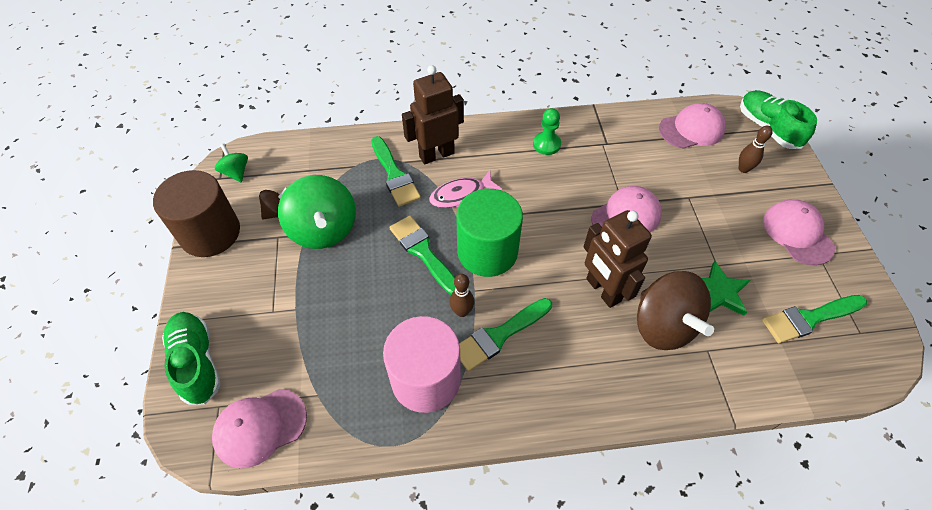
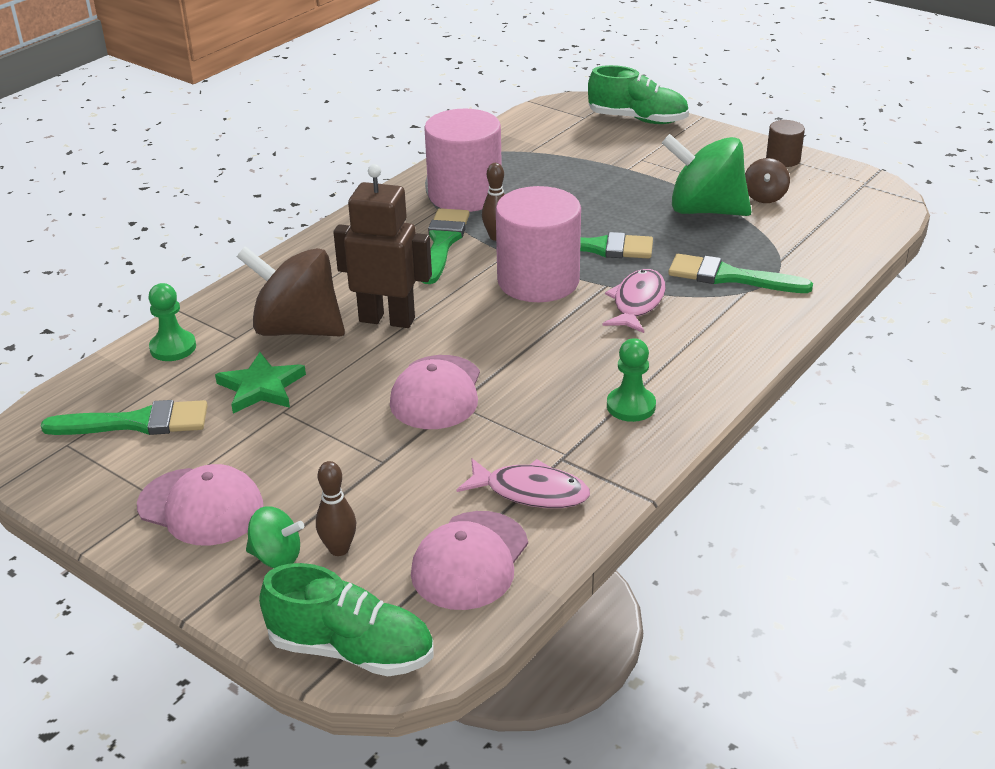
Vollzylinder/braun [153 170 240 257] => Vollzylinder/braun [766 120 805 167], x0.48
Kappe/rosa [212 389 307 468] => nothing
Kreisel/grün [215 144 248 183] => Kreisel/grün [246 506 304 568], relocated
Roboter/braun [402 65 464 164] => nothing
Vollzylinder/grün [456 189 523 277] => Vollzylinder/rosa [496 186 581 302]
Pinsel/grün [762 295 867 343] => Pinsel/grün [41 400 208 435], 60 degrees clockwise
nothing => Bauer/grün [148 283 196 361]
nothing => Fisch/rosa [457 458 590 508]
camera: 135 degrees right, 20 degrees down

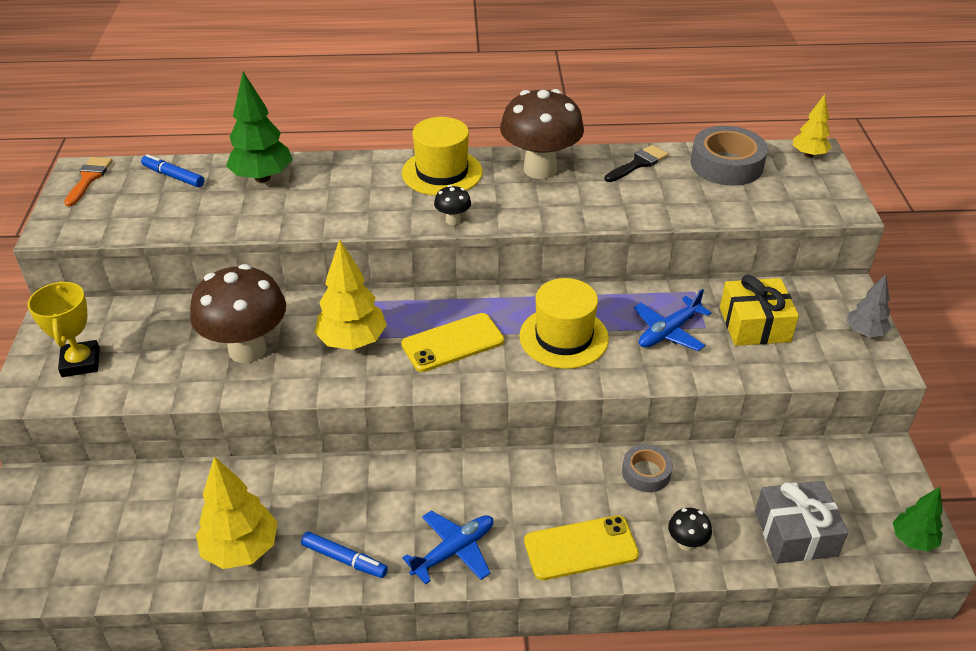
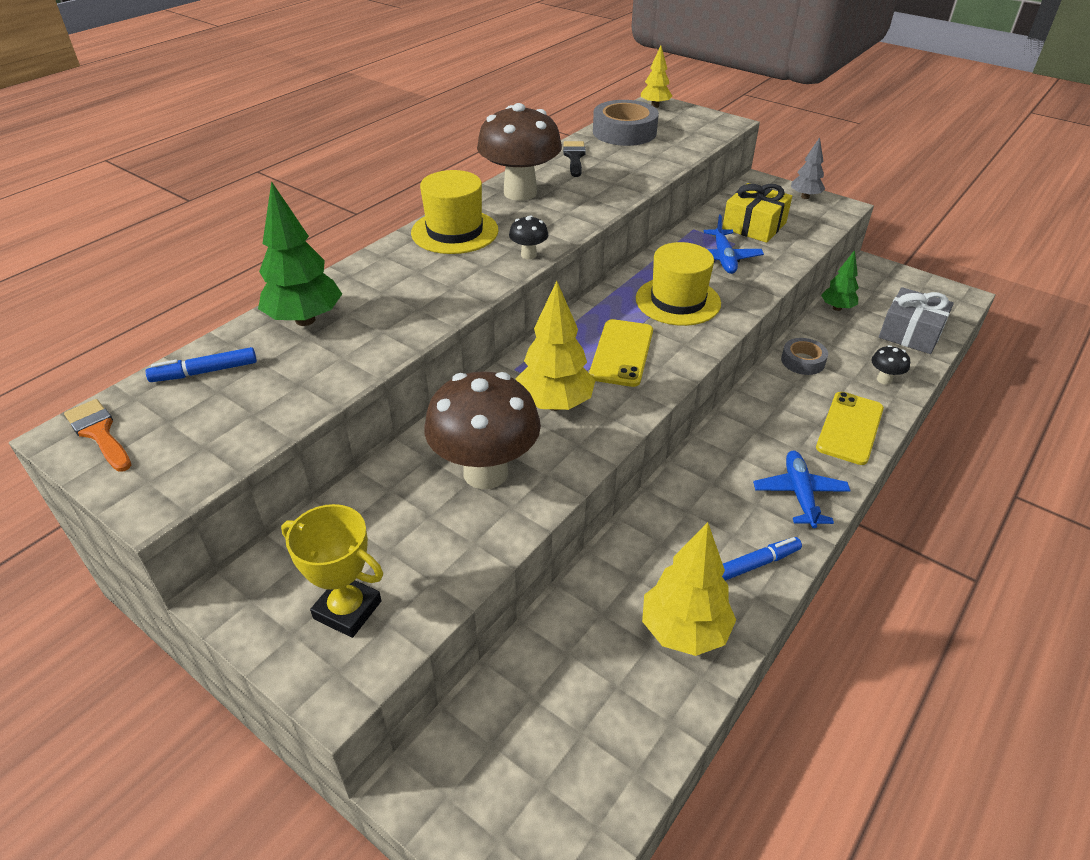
Baum/grün [893 487 943 552] => Baum/grün [821 250 859 311], relocated
camera: 50 degrees left, 0 degrees up

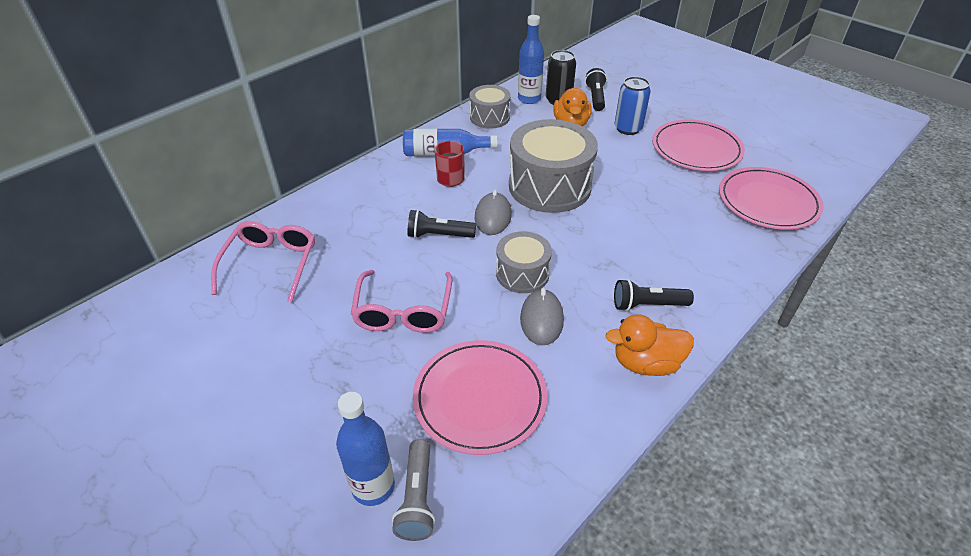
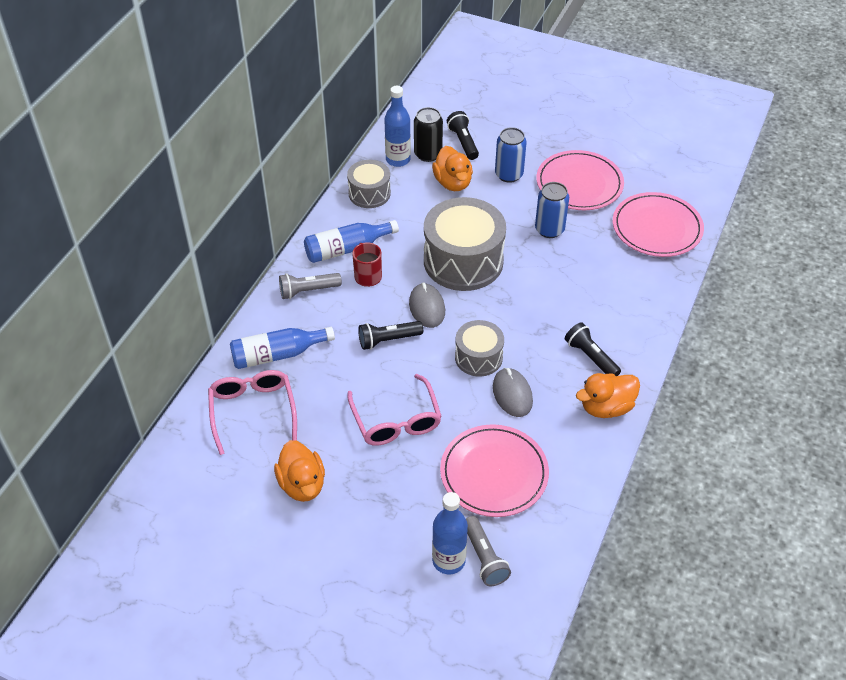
Taschenlampe/schwarz [614 279 694 311] => Taschenlampe/schwarz [565 322 621 376], 75 degrees clockwise
nothing => Flasche/blau [230 327 335 369]
nothing => Ente/orange [274 440 325 502]
nothing => Taschenlampe/grau [279 273 342 299]
nothing => Dose/blau [535 182 569 238]
camera: 20 degrees left, 5 degrees up

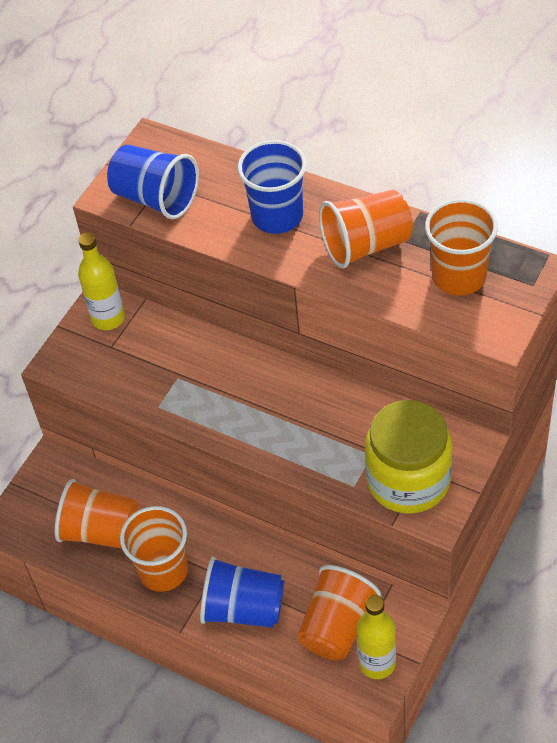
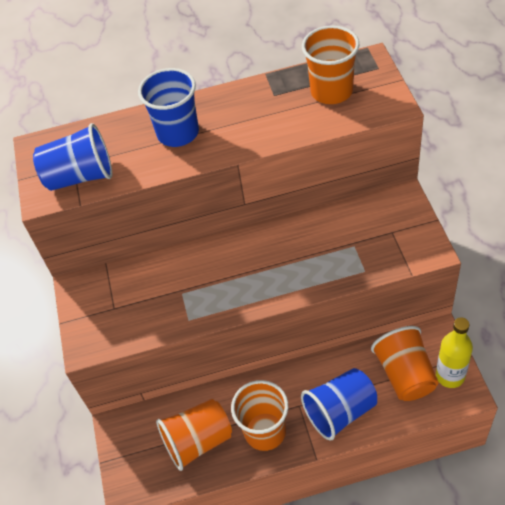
Flasche/gelb [78 232 125 330] => nothing
Becher/orange [319 190 413 268] => nothing
Einmachglas/gelb [365 400 452 513] => nothing
camera: 40 degrees left, 0 degrees up

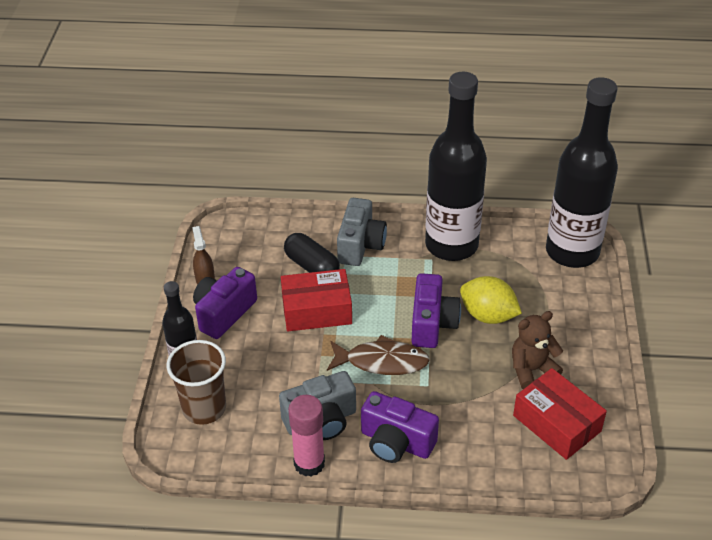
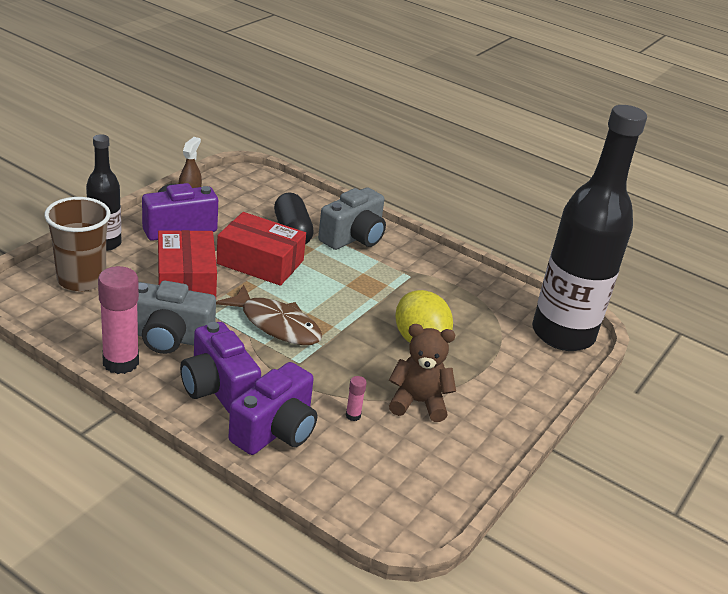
Kamera/lila [412 273 461 348] => Kamera/lila [228 362 317 455], relocated
Flasche/schwarz [425 72 487 261] => nothing
Schachtel/rot [513 368 607 460] => Schachtel/rot [158 230 217 297], relocated
nothing => Klebestift/rosa [346 376 367 421]
camera: 25 degrees right, 10 degrees down

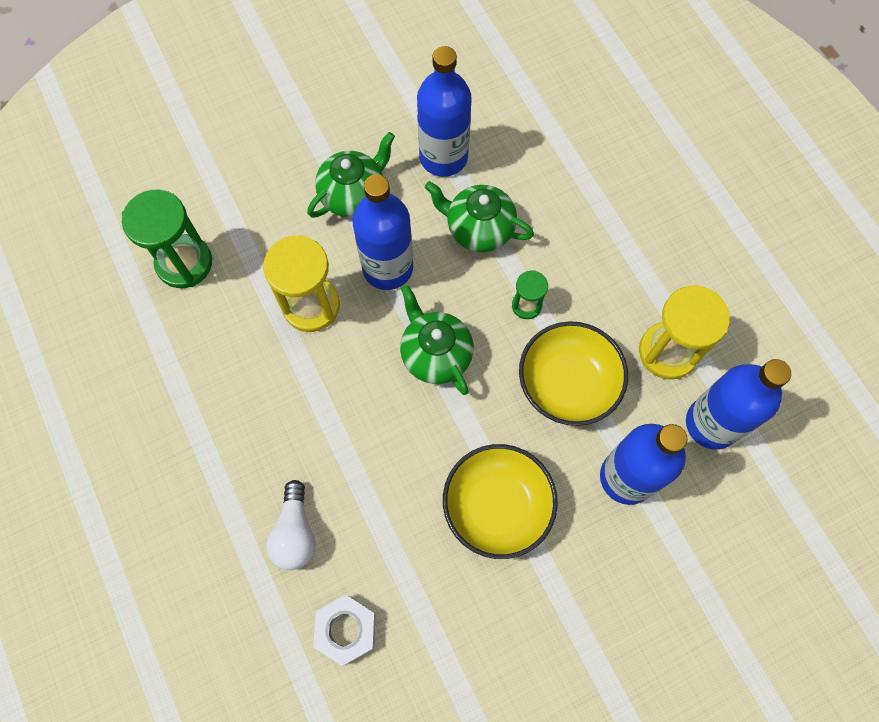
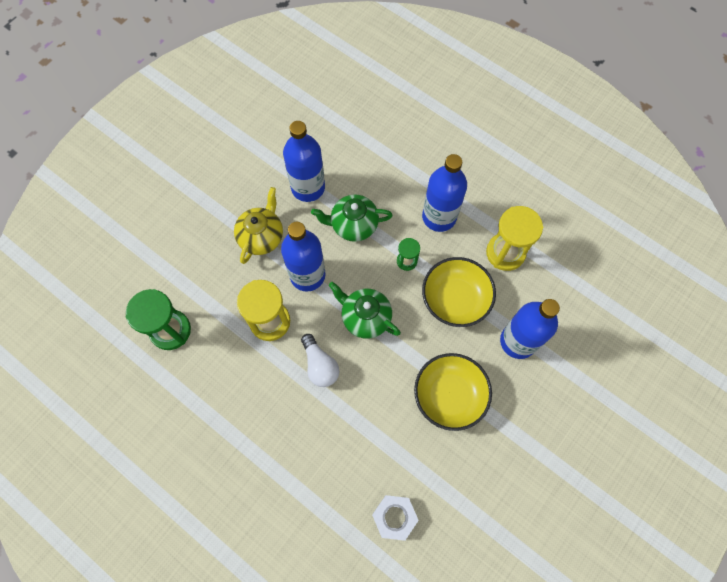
Glühbirne/weiß [266 480 316 570] => Glühbirne/weiß [301 334 339 387], relocated
Teekanne/grün [307 132 395 218] => Teekanne/gelb [234 187 283 264]
Flasche/blau [686 359 791 450] => Flasche/blau [422 154 467 232], relocated
camera: 25 degrees left, 0 degrees up

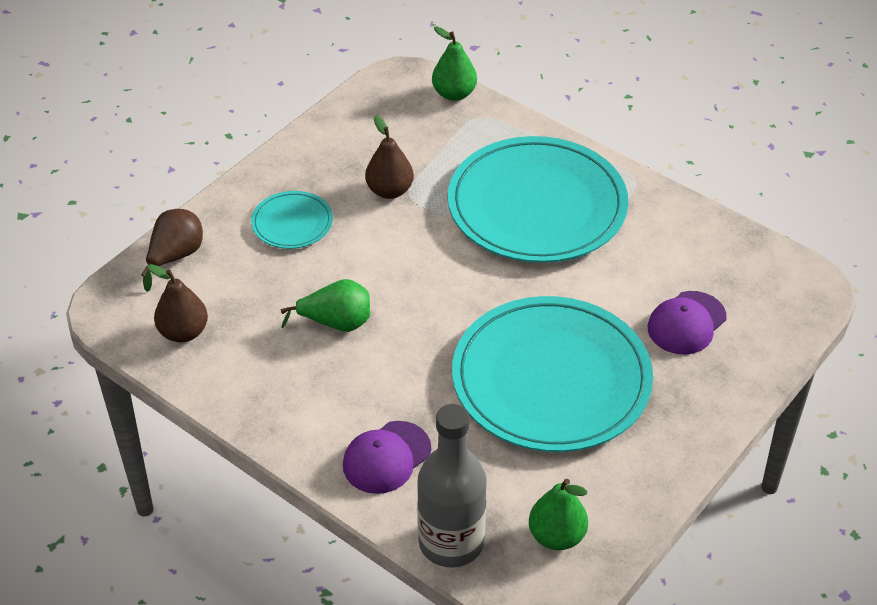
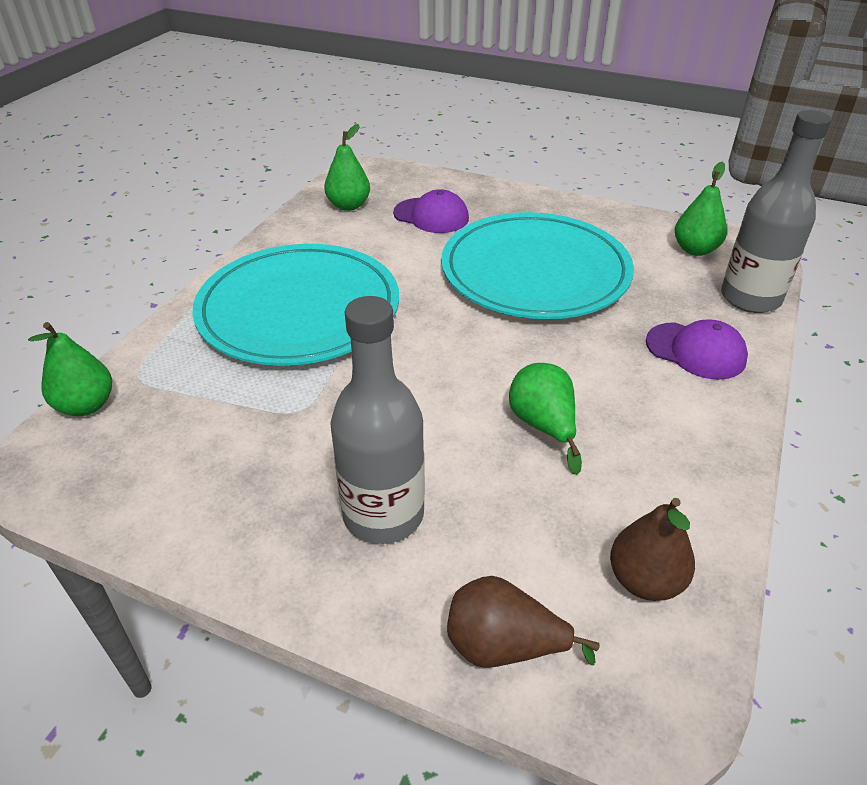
Teller/türkis [251 191 333 249] => Flasche/grau [330 296 425 544]
Birne/braun [365 115 414 199] => nothing
nothing => Birne/grün [324 124 370 211]
camera: 105 degrees left, 5 degrees down

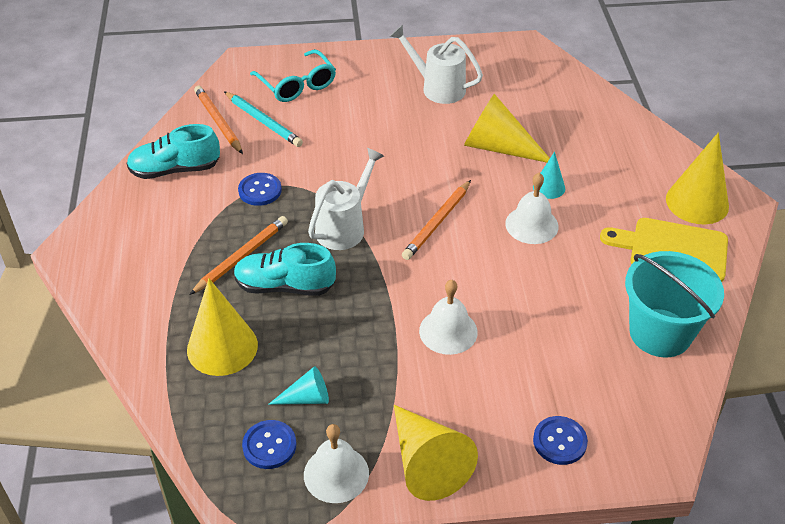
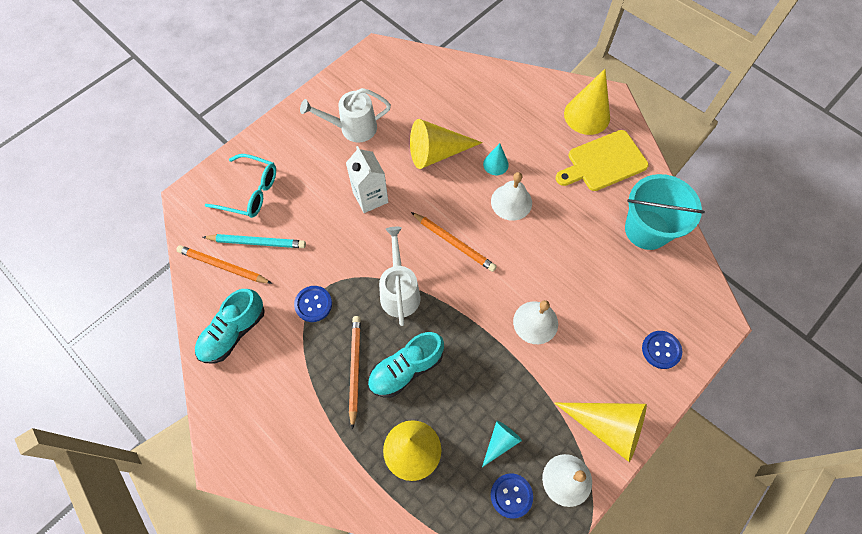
Bleistift/orange [402 180 471 260] => Bleistift/orange [411 212 497 272], 45 degrees counterclockwise
nothing => Getränkekarton/weiß [346 146 388 213]
camera: 40 degrees left, 20 degrees up

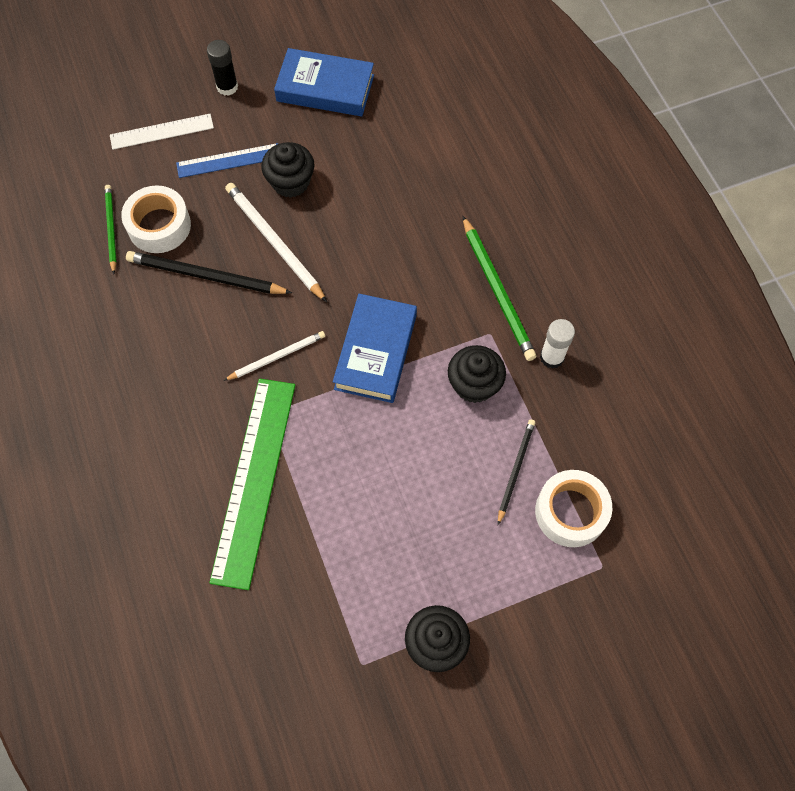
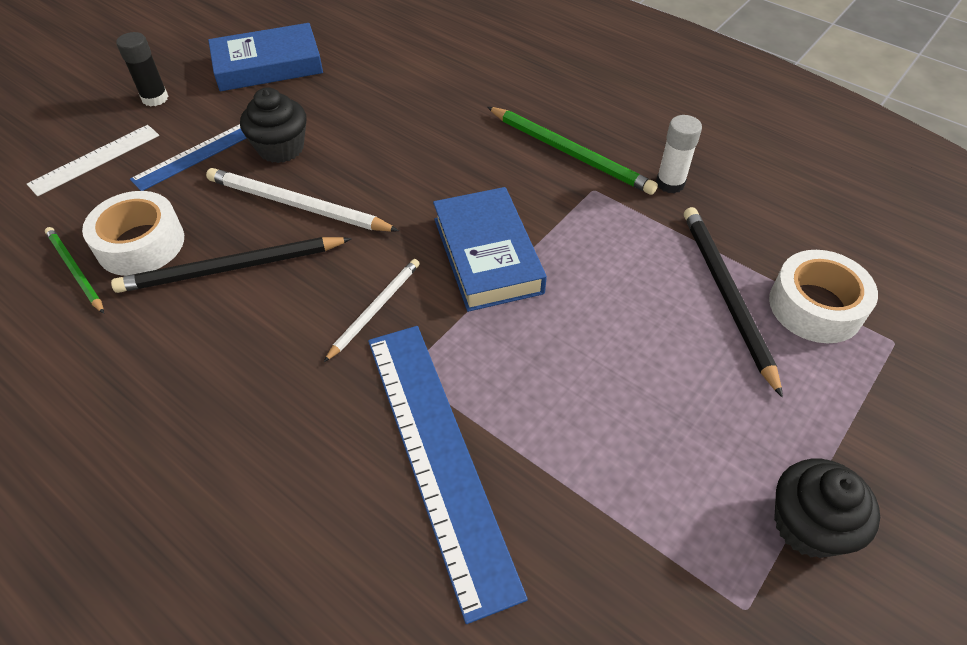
Lineal/grün [209 379 296 590] => Lineal/blau [368 326 528 624]
Muffin/schwarz [448 345 506 403] => nothing
Bleistift/schwarz [498 419 535 525] => Bleistift/schwarz [684 207 783 398], x1.62
camera: 30 degrees left, 15 degrees down

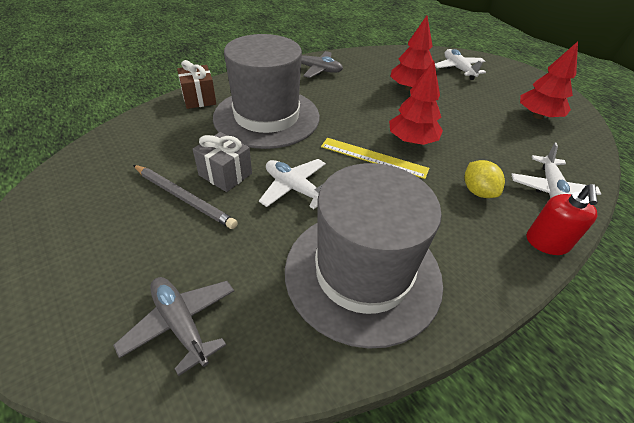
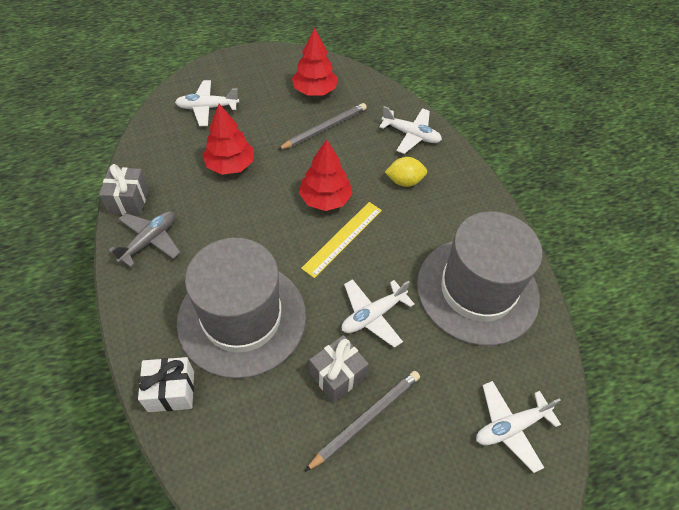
Flugzeug/grau [113 277 234 376] => Flugzeug/weiß [476 381 561 473]
Geschenk/braun [177 60 216 109] => Geschenk/weiß [138 357 194 412]
Seifenspender/rot [527 184 598 255] => nothing
nothing => Geschenk/grau [99 164 149 215]
nothing => Bleistift/grau [278 103 367 150]
camera: 75 degrees left, 10 degrees up

